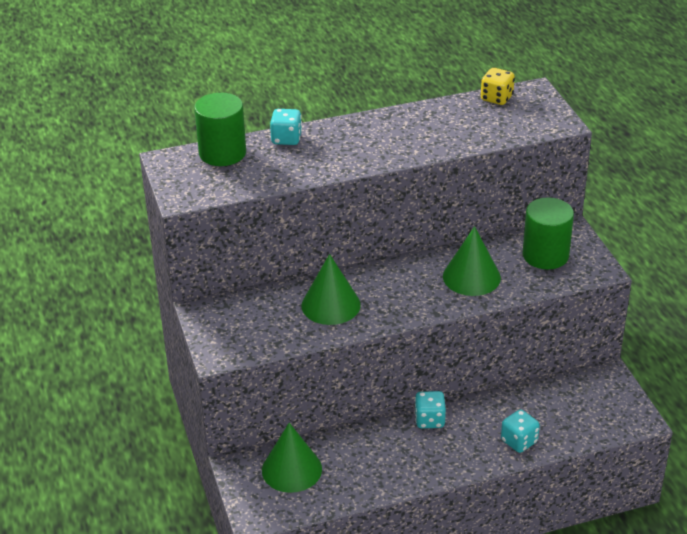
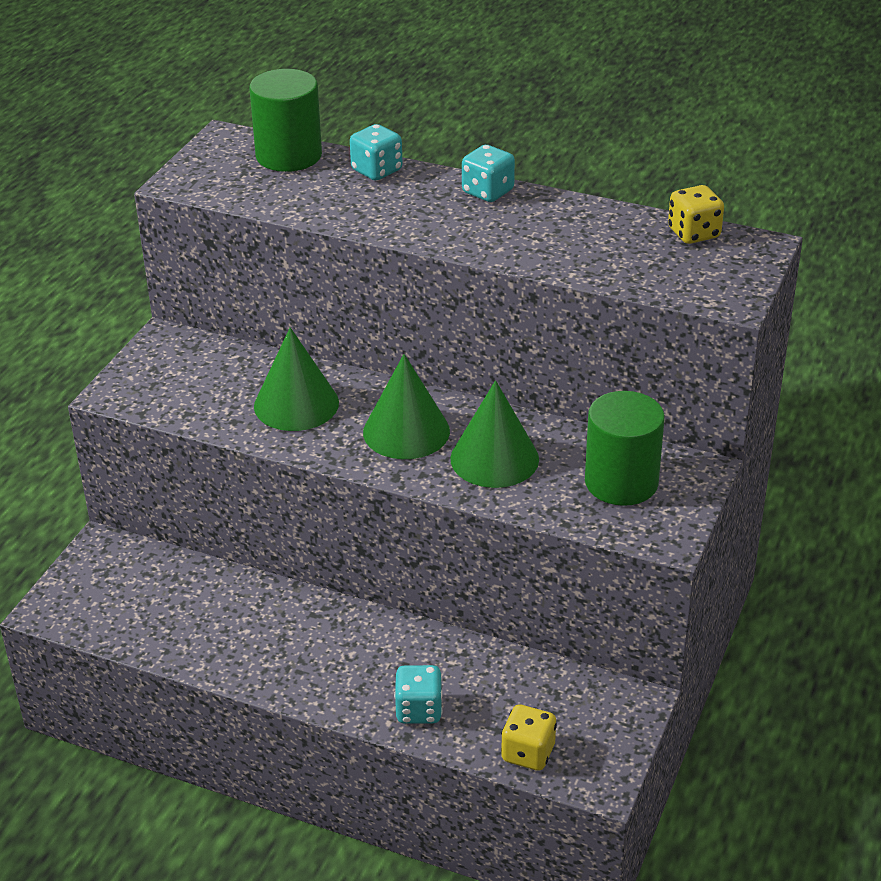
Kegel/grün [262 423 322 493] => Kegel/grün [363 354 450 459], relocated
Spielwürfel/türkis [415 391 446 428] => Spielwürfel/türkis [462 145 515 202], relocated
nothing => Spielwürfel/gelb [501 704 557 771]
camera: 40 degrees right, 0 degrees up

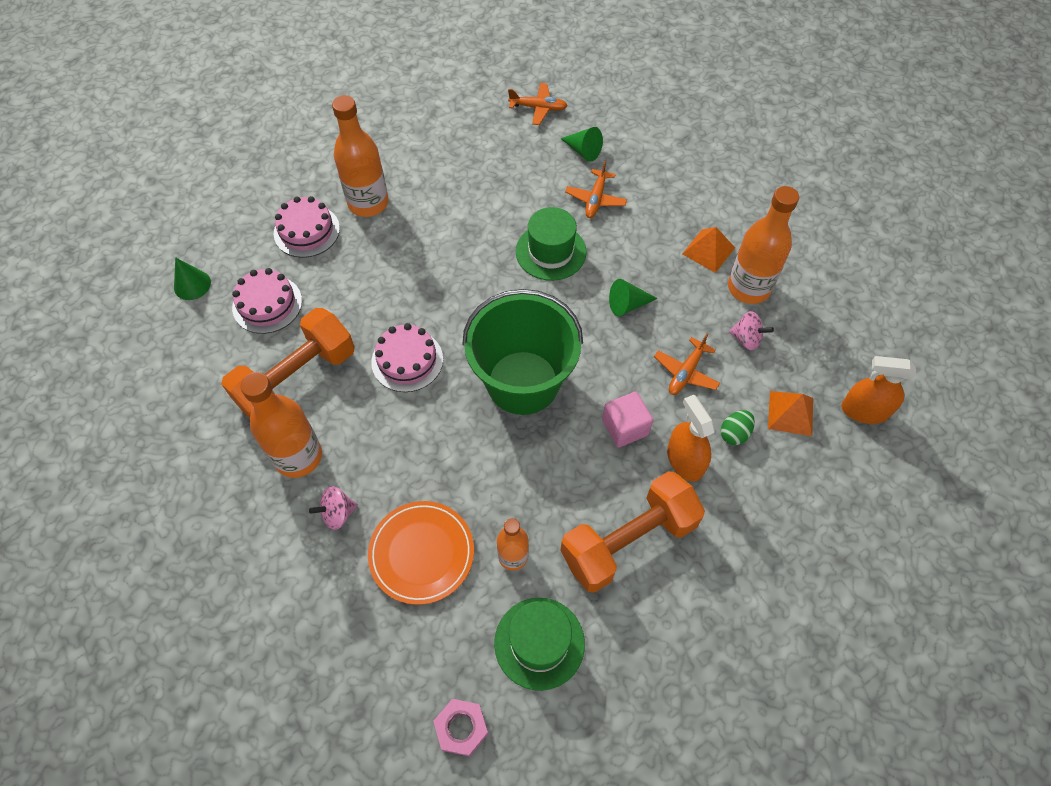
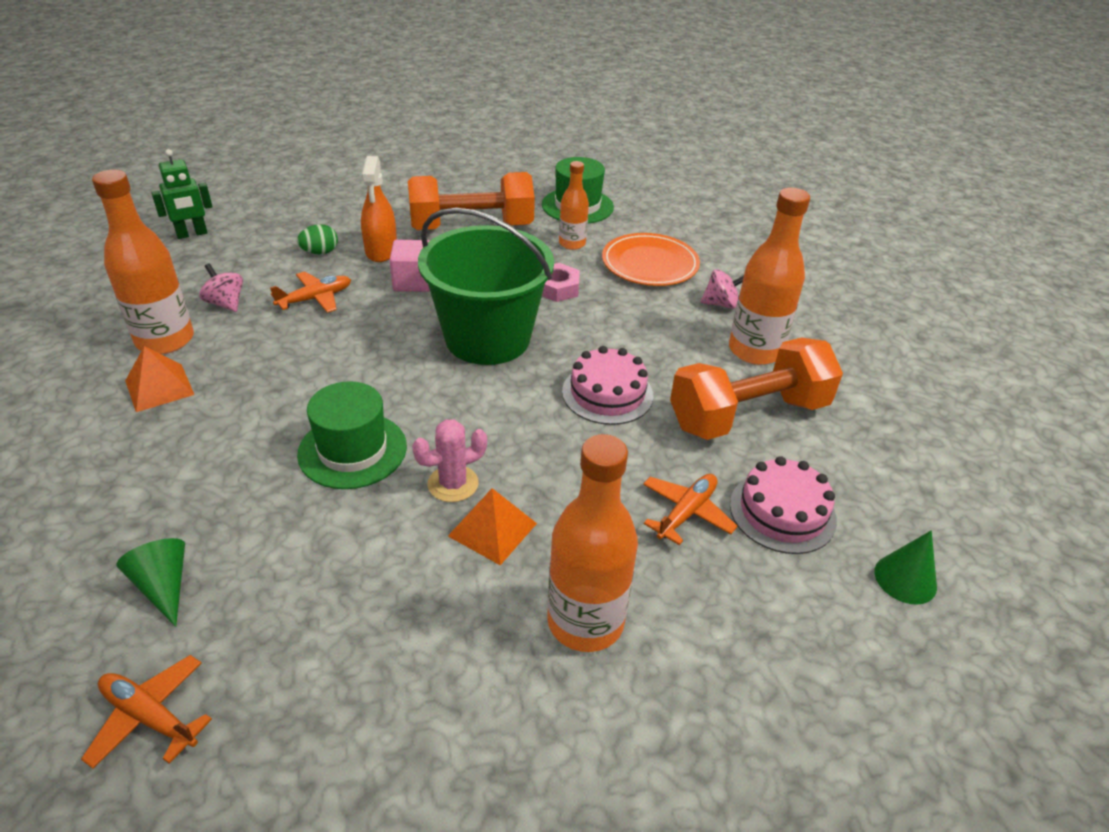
Kuchen/rosa [274 196 340 258] => nothing
Sechskantmutter/rosa [433 699 488 757] => Sechskantmutter/rosa [542 263 580 302], relocated
Flugzeug/orange [565 161 627 218] => Flugzeug/orange [643 474 738 545], relocated
Kegel/grün [609 279 658 316] => nothing
Pyramide/orange [768 391 813 436] => Pyramide/orange [448 488 537 565], relocated
Sprühflasche/orange [841 356 916 424] => Roboter/grün [151 149 213 239]
nothing => Kaktus/rosa [412 419 487 502]
camera: 160 degrees left, 20 degrees down

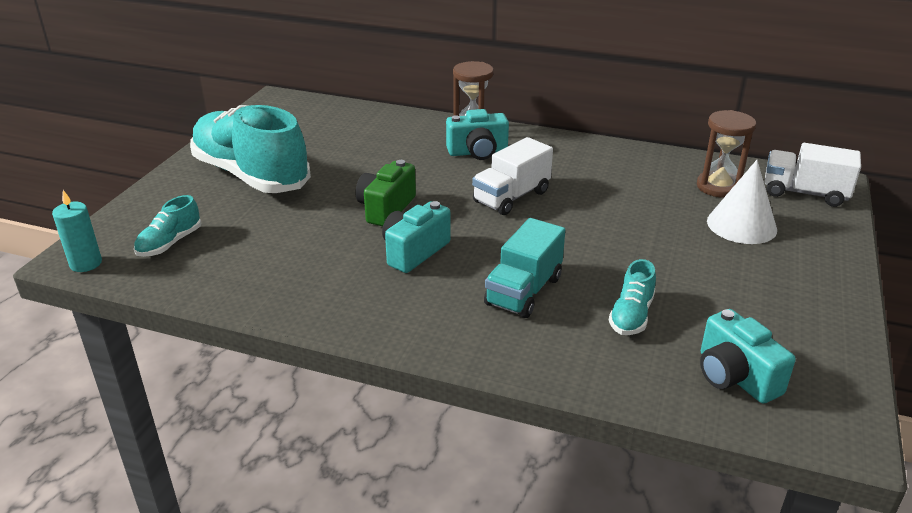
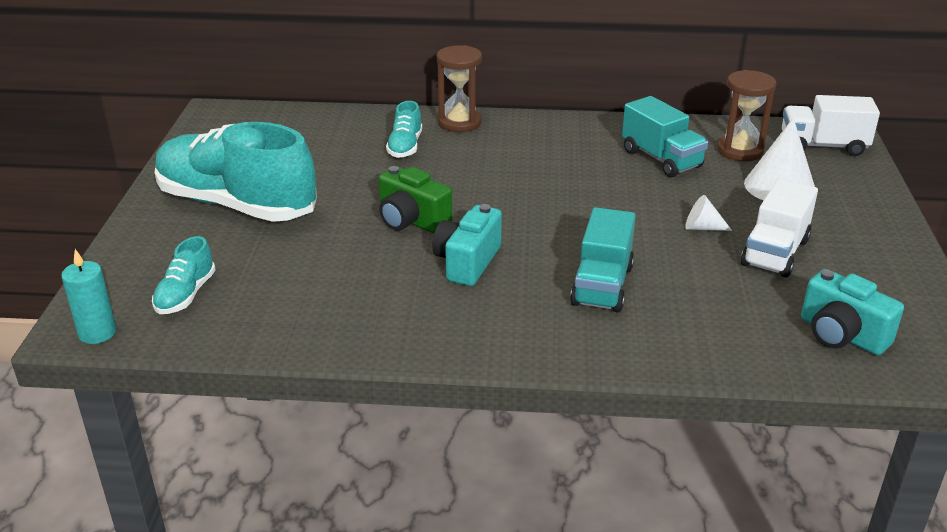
Kamera/grün [356 160 416 226] => Kamera/grün [379 166 452 233], 60 degrees counterclockwise
Kamera/türkis [446 109 509 160] => nothing
Lastwagen/weiß [472 137 553 215] => Lastwagen/weiß [741 178 818 277], relocated
Schuh/türkis [609 259 656 335] => Schuh/türkis [386 101 422 158], relocated
nothing => Lastwagen/türkis [622 96 708 177]
nothing => Kegel/weiß [685 195 732 231]
camera: 15 degrees left, 0 degrees up

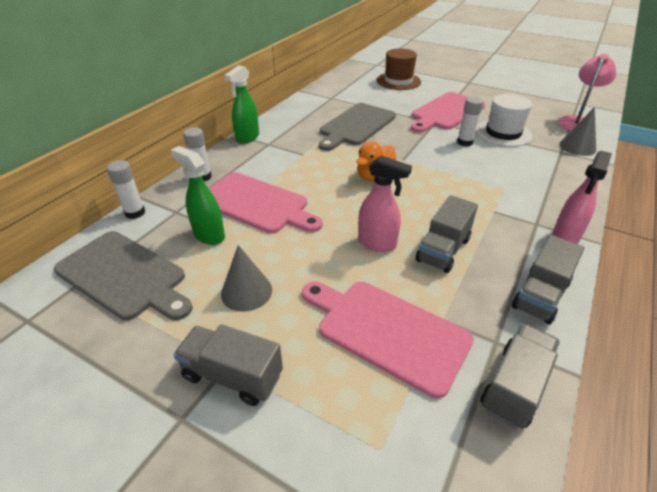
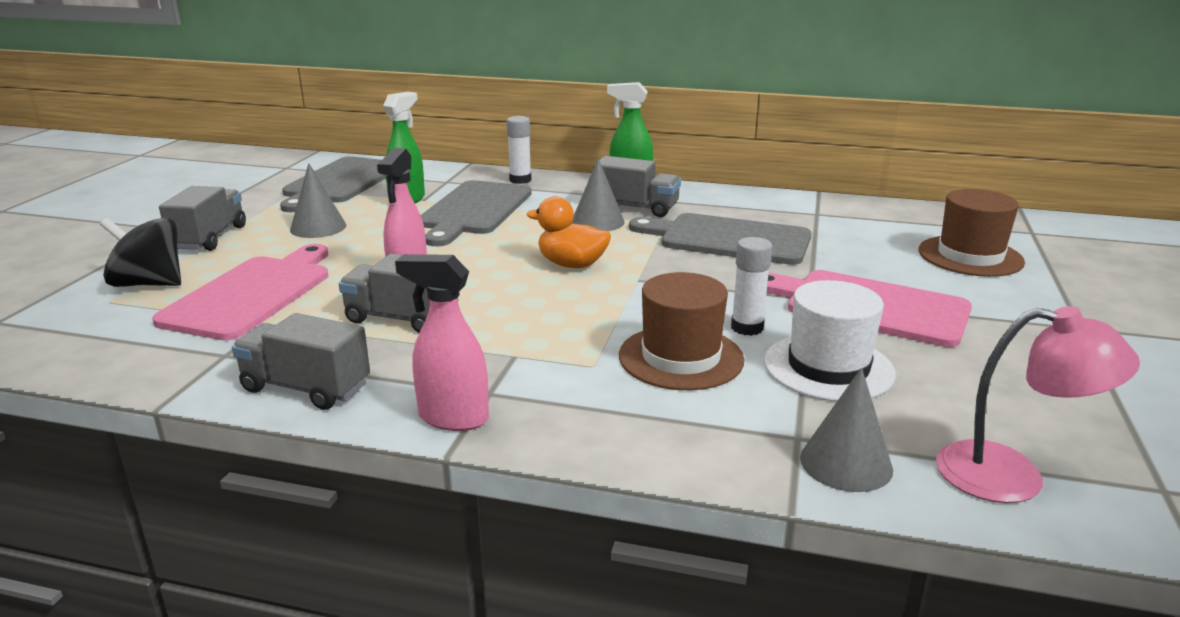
Klebestift/weiß [107 160 145 219] => nothing
Schneidebrett/rosa [208 172 323 233] => Schneidebrett/grau [421 180 532 246]
Lastwagen/grau [480 323 560 429] => Lastwagen/grau [593 156 681 217], relocated
nothing => Kreisel/schwarz [100 218 181 287]
nothing => Kegel/grau [572 158 625 231]
nothing => Hut/braun [619 272 745 390]
camera: 75 degrees right, 15 degrees down

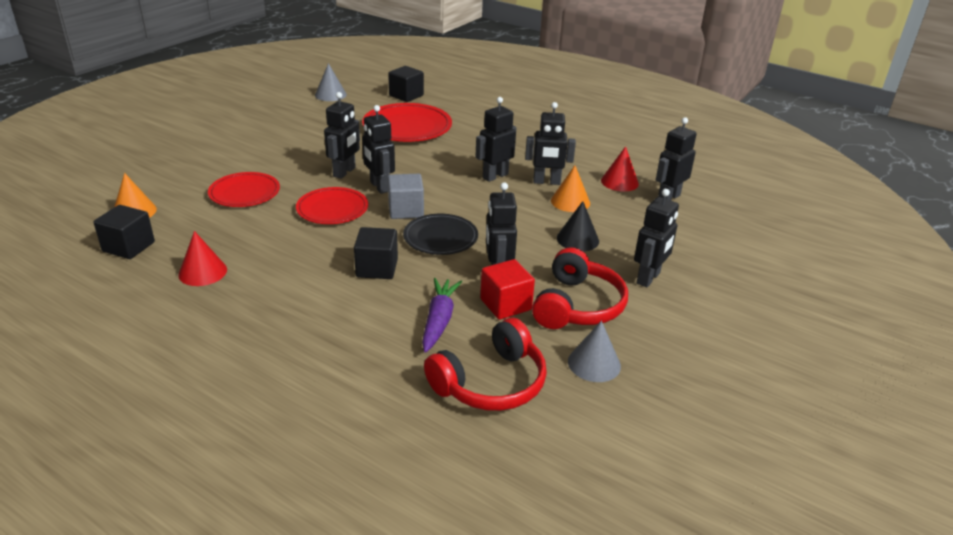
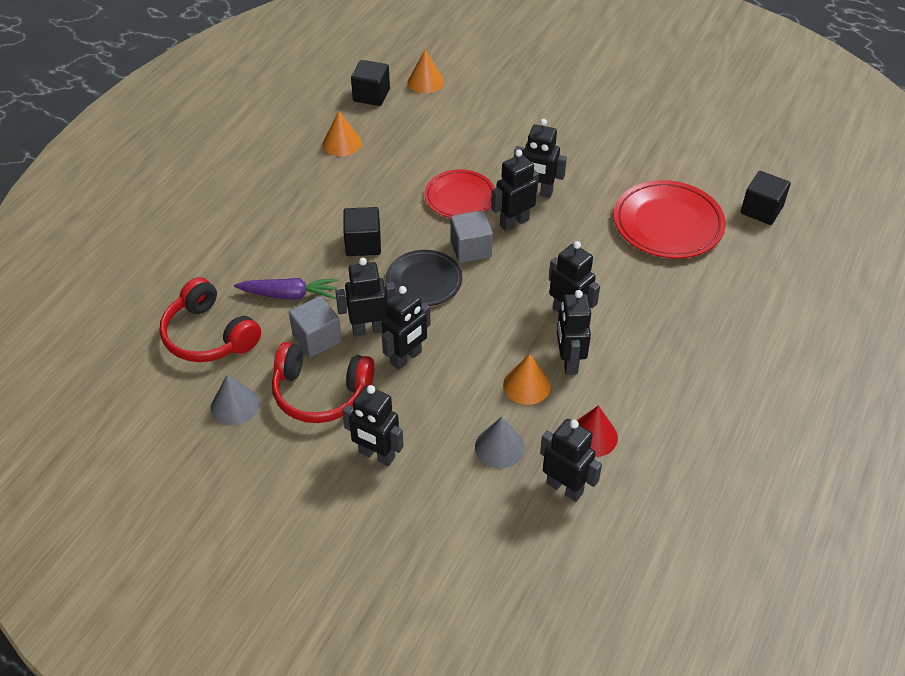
Kegel/rot [178 231 227 286] => Kegel/orange [323 111 362 156]
Teller/rot [208 172 280 207] => nothing
Kegel/grau [315 63 347 101] => Kegel/grau [475 417 525 468], relocated
Kubus/rot [480 259 535 320] => Kubus/grau [289 296 342 357]
Kegel/schwarz [557 201 599 251] => nothing
nothing => Roboter/schwarz [381 286 430 370]
camera: 85 degrees right, 15 degrees up

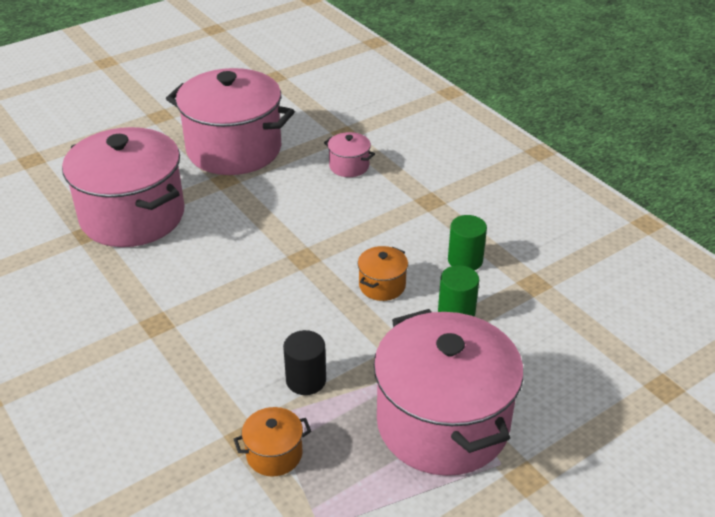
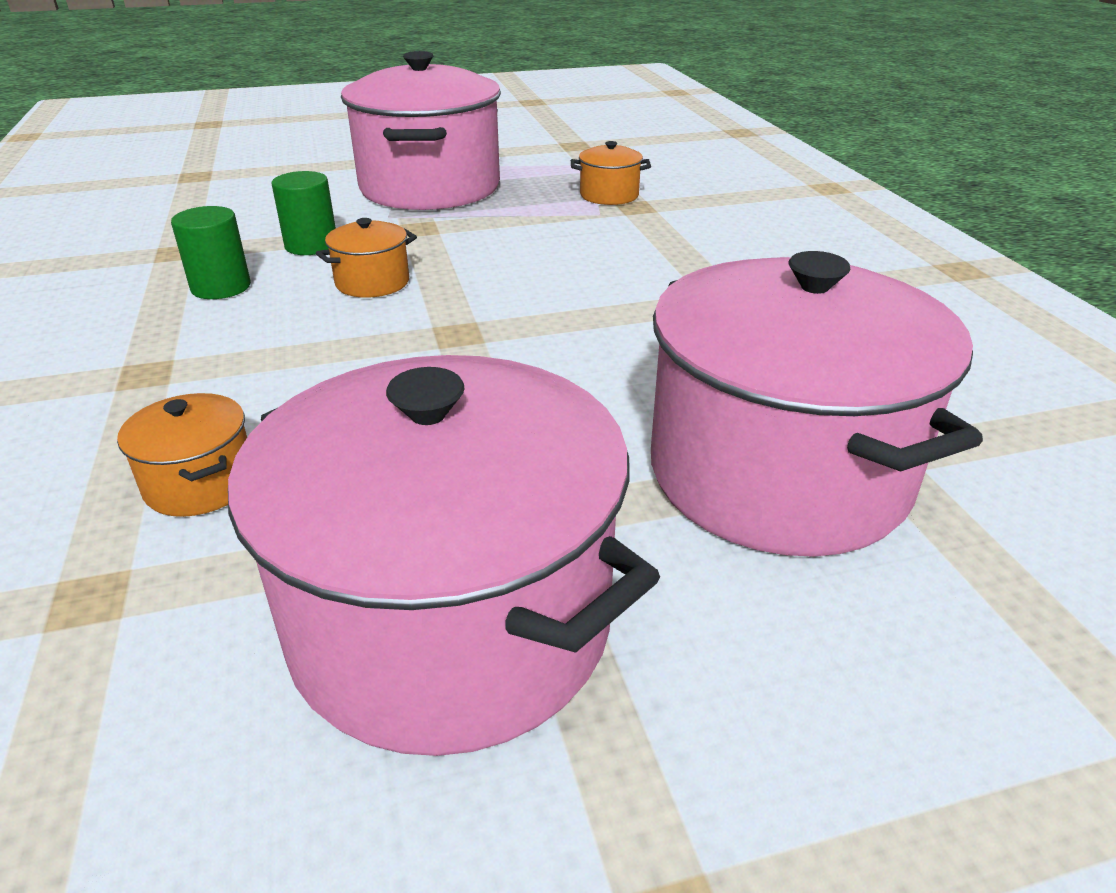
Vollzylinder/schwarz [283 330 326 395] => nothing
Kochtopf/rosa [324 132 375 177] => Kochtopf/orange [117 393 247 517]
camera: 160 degrees left, 5 degrees down

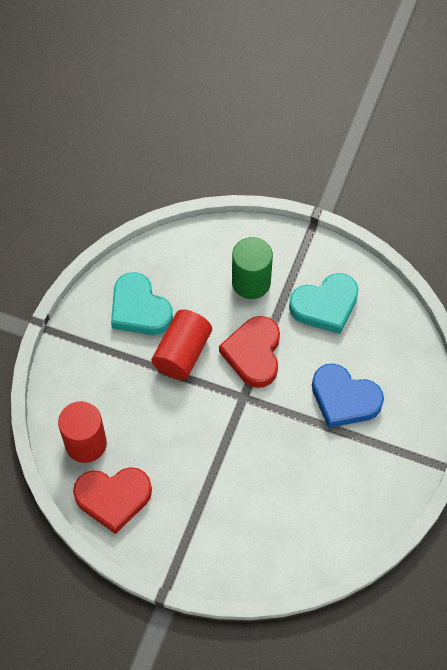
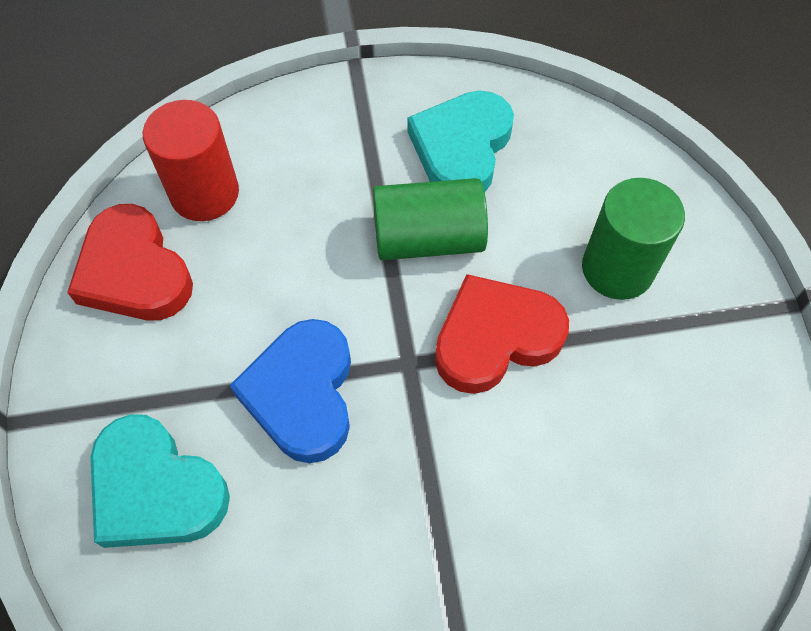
Vollzylinder/rot [152 310 212 380] => Vollzylinder/grün [373 178 488 260]
Herz/türkis [289 273 359 334] => Herz/türkis [90 414 230 548], relocated
Herz/blau [312 364 384 428] => Herz/blau [229 319 351 463], relocated
camera: 60 degrees right, 0 degrees up

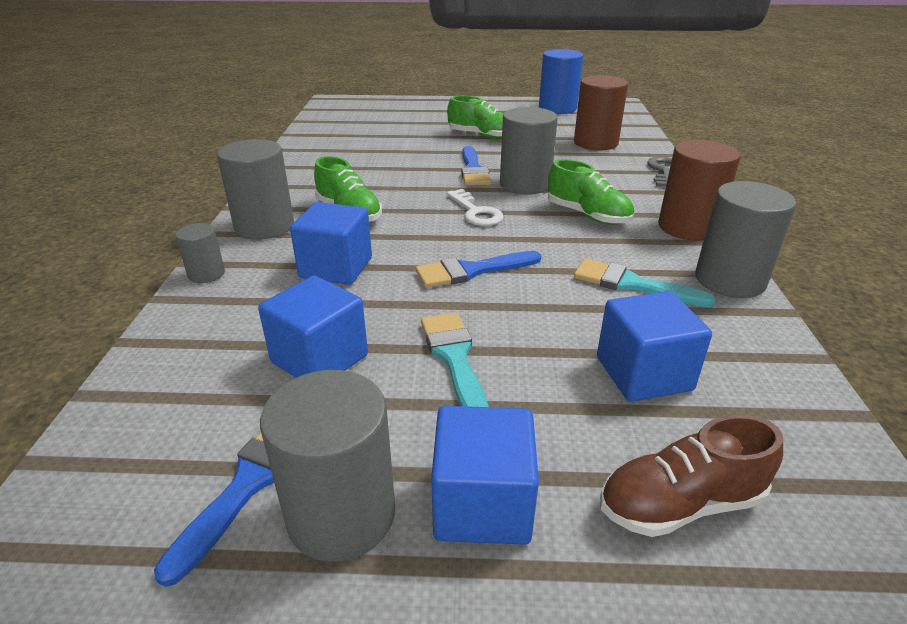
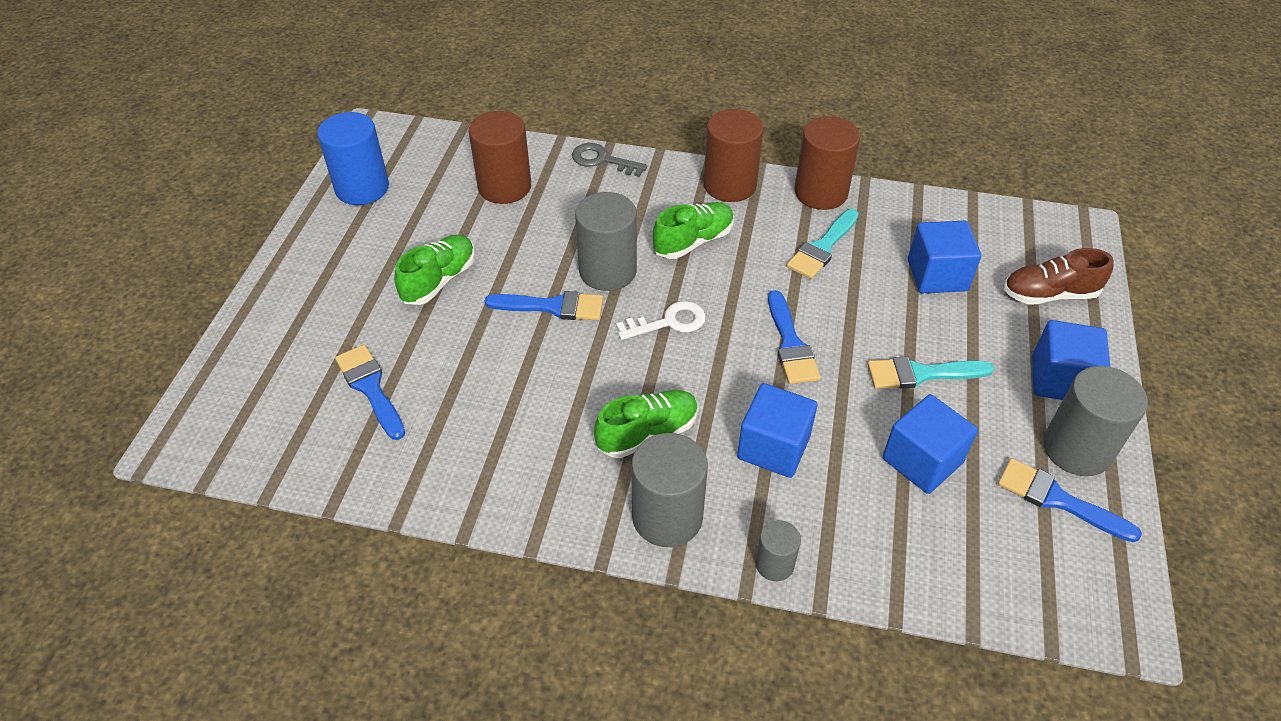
Schuh/braun [600 415 783 537] => Schuh/braun [1004 248 1114 305], 90 degrees clockwise
Vollzylinder/grau [695 181 796 298] => Vollzylinder/braun [794 116 860 210]
nothing => Pinsel/blau [335 344 405 440]
camera: 80 degrees left, 15 degrees up

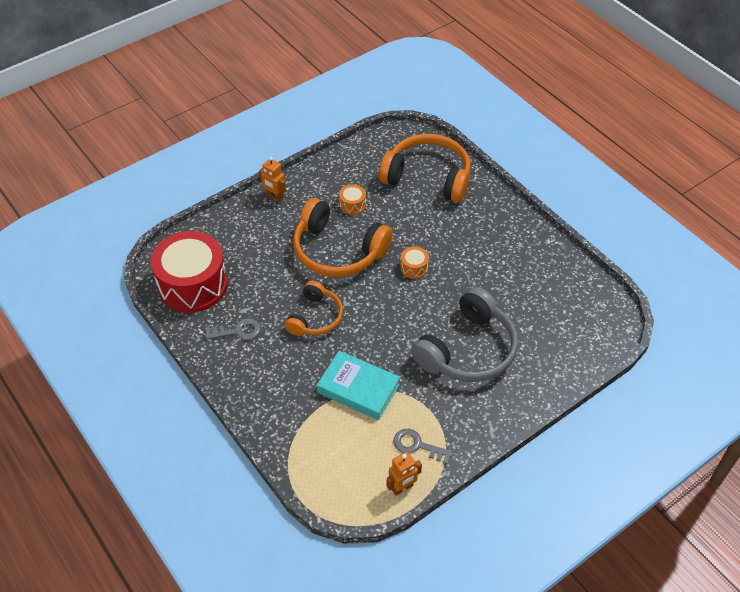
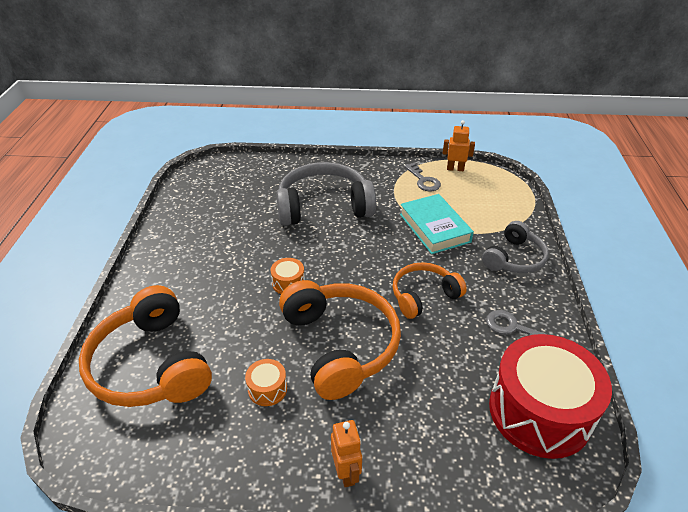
nothing => Kopfhörer/grau [482 221 549 273]
camera: 140 degrees left, 10 degrees down

